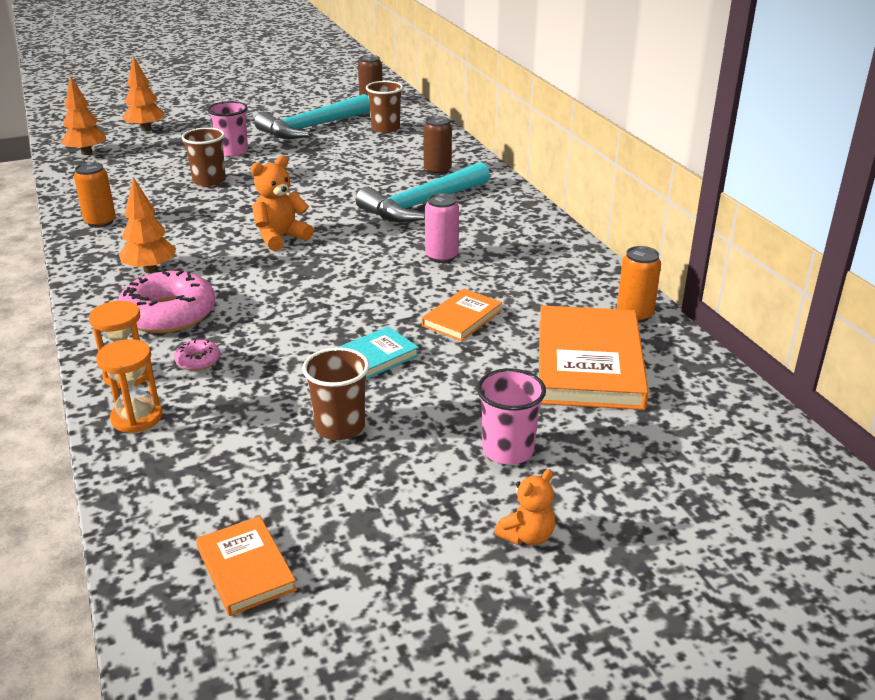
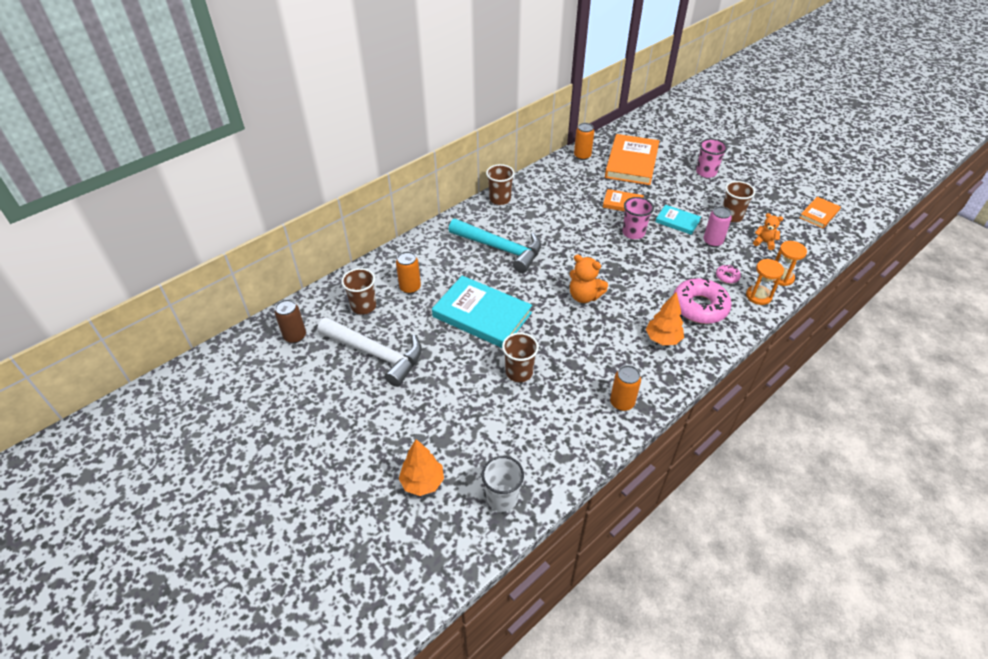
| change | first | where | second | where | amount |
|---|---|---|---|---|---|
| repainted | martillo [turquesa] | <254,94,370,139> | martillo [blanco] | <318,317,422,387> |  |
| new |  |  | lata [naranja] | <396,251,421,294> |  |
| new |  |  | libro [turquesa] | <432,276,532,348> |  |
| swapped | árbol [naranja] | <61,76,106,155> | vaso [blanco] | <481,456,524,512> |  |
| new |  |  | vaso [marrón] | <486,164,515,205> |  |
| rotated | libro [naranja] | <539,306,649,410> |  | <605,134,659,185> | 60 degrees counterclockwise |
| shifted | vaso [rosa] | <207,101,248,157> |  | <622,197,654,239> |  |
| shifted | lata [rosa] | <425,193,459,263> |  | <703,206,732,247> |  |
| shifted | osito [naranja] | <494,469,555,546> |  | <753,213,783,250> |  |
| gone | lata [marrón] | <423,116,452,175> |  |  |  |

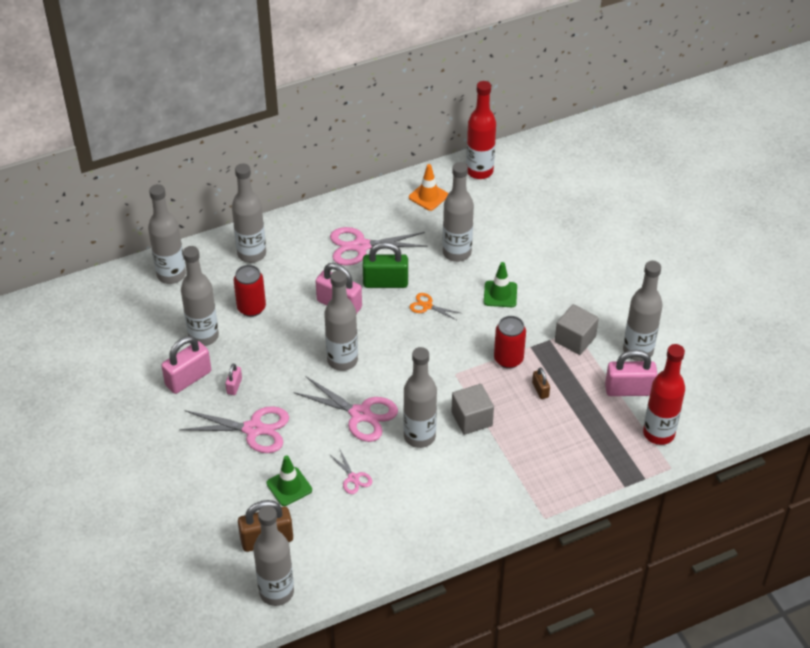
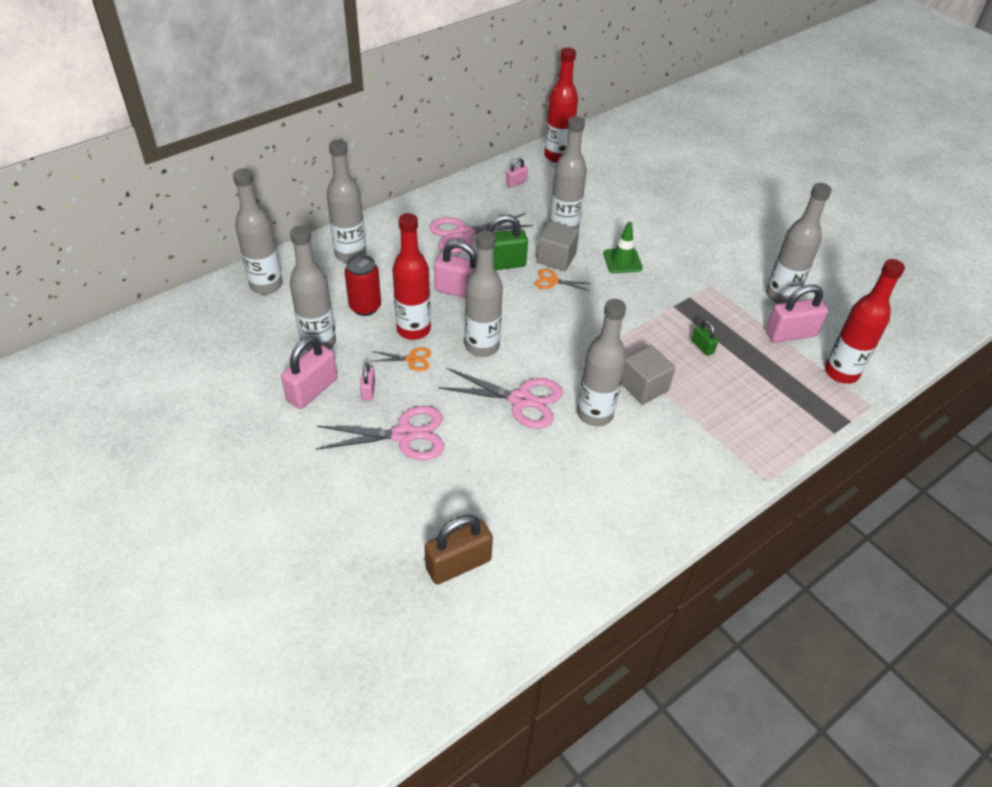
| change | first | where | second | where | amount |
|---|---|---|---|---|---|
| new |  |  | tijeras [naranja] | <370,347,431,371> |  |
| new |  |  | botella [rojo] | <392,213,431,340> |  |
| swapped | cono de tráfico [naranja] | <409,164,448,211> | candado [rosa] | <506,158,528,187> |  |
| shifted | cubo [gris] | <555,304,599,355> |  | <537,221,579,271> |  |
| repainted | candado [marrón] | <532,368,550,399> | candado [verde] | <691,321,718,356> |  |
| gone | botella [gris] | <253,506,294,606> |  |  |  |
| gone | cono de tráfico [verde] | <266,455,312,506> |  |  |  |
| gone | tijeras [rosa] | <329,448,372,494> |  |  |  |
| gone | lata [rojo] | <494,316,526,369> |  |  |  |

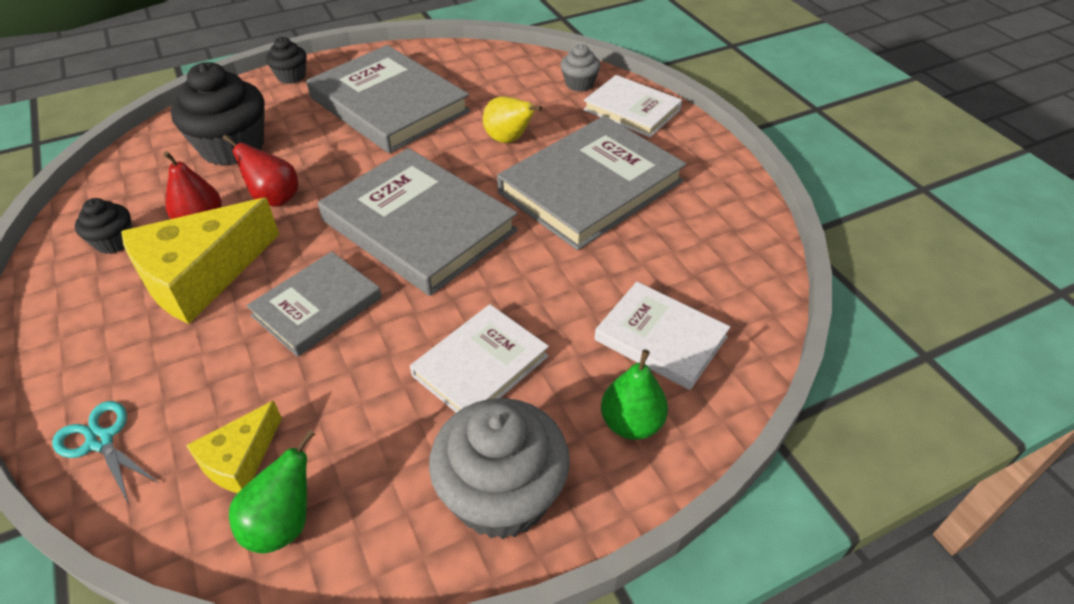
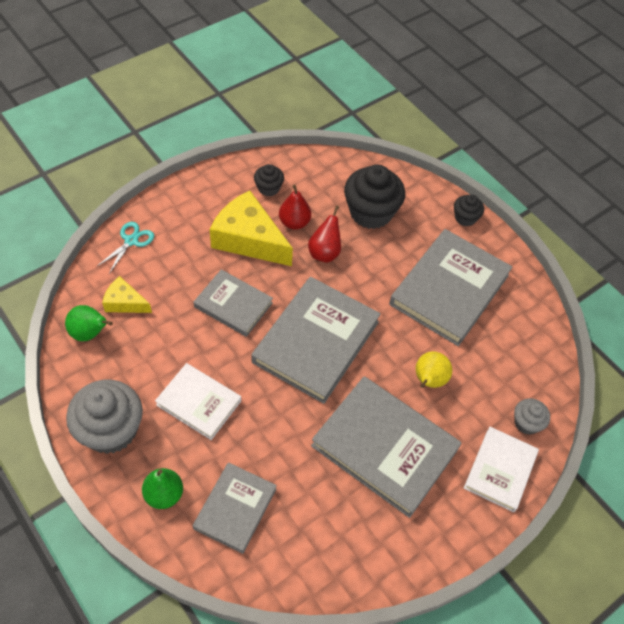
| change | first | where | second | where | amount |
|---|---|---|---|---|---|
| repainted | libro [blanco] | <595,282,730,390> | libro [gris] | <193,462,277,554> |  |

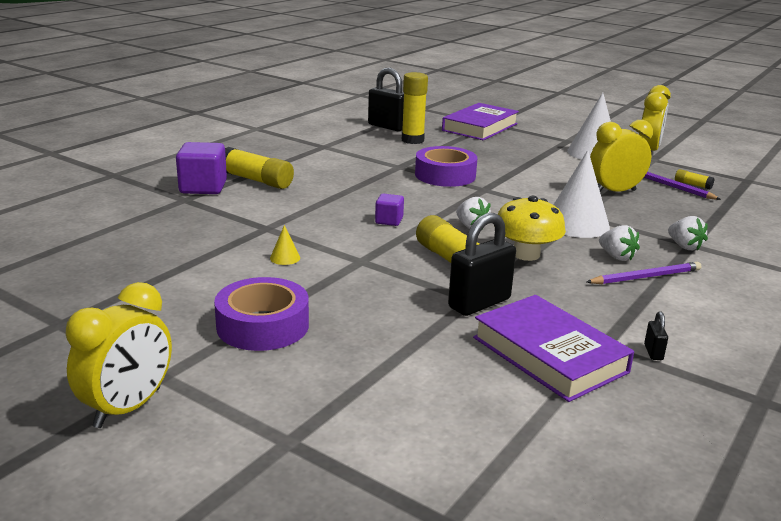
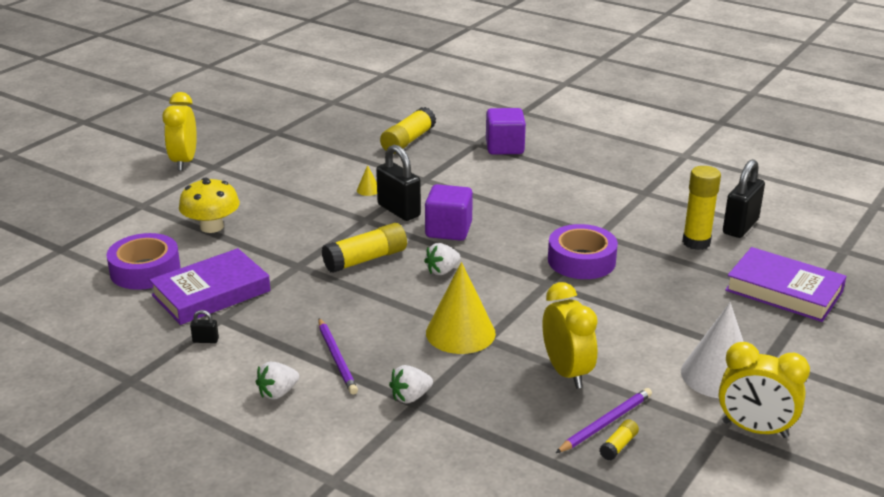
| change | first | where | second | where | amount |
|---|---|---|---|---|---|
| shifted | cinta adhesiva [morado] | <214,277,309,351> |  | <106,233,181,290> |  |
| rotated | despertador [amarillo] | <66,282,172,428> |  | <162,92,197,171> | 60 degrees clockwise |
| shifted | seta [amarillo] | <494,196,566,261> |  | <179,177,240,233> |  |
| shifted | fresa [blanco] | <599,225,640,261> |  | <256,362,299,400> |  |
| shifted | candado [negro] | <448,213,516,316> |  | <376,145,421,221> |  |
| shifted | barra de pegamento [amarillo] | <225,147,294,189> |  | <380,107,436,154> |  |
| scaled | cubo [morado] | <375,194,404,226> |  | <425,184,473,241> | x1.83 |
| repainted | cono [blanco] | <554,150,610,238> | cono [amarillo] | <426,262,496,354> |  |

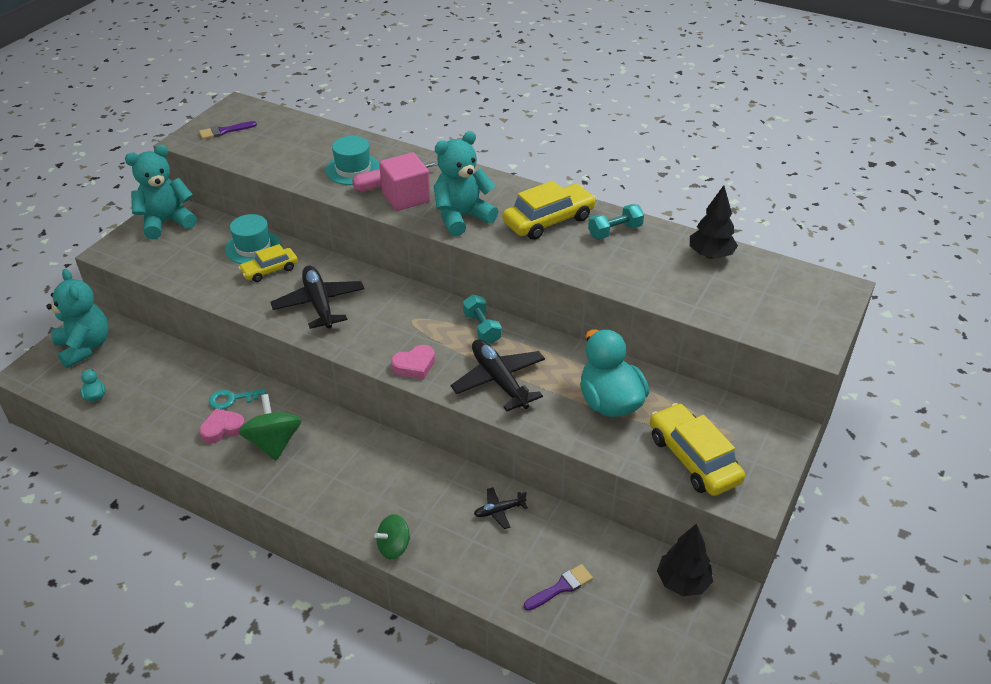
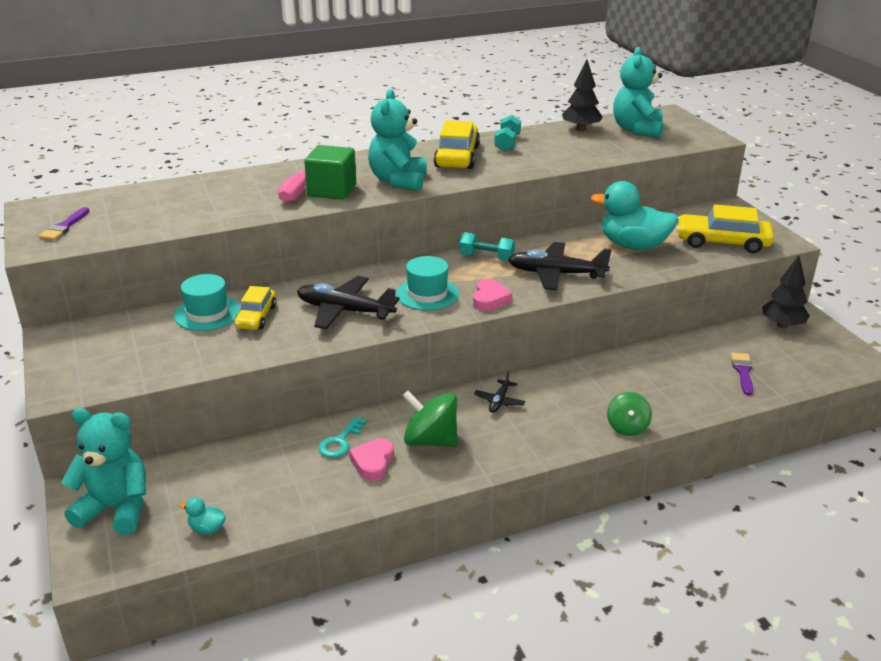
| change | first | where | second | where | amount |
|---|---|---|---|---|---|
| repainted | cubo [rosa] | <379,152,430,211> | cubo [verde] | <304,145,356,200> |  |
| shifted | sombrero [turquesa] | <325,136,380,185> |  | <396,256,459,311> |  |
| shifted | avión [negro] | <474,487,528,529> |  | <474,372,525,413> |  |
| shifted | osito [turquesa] | <125,145,197,239> |  | <613,47,663,138> |  |

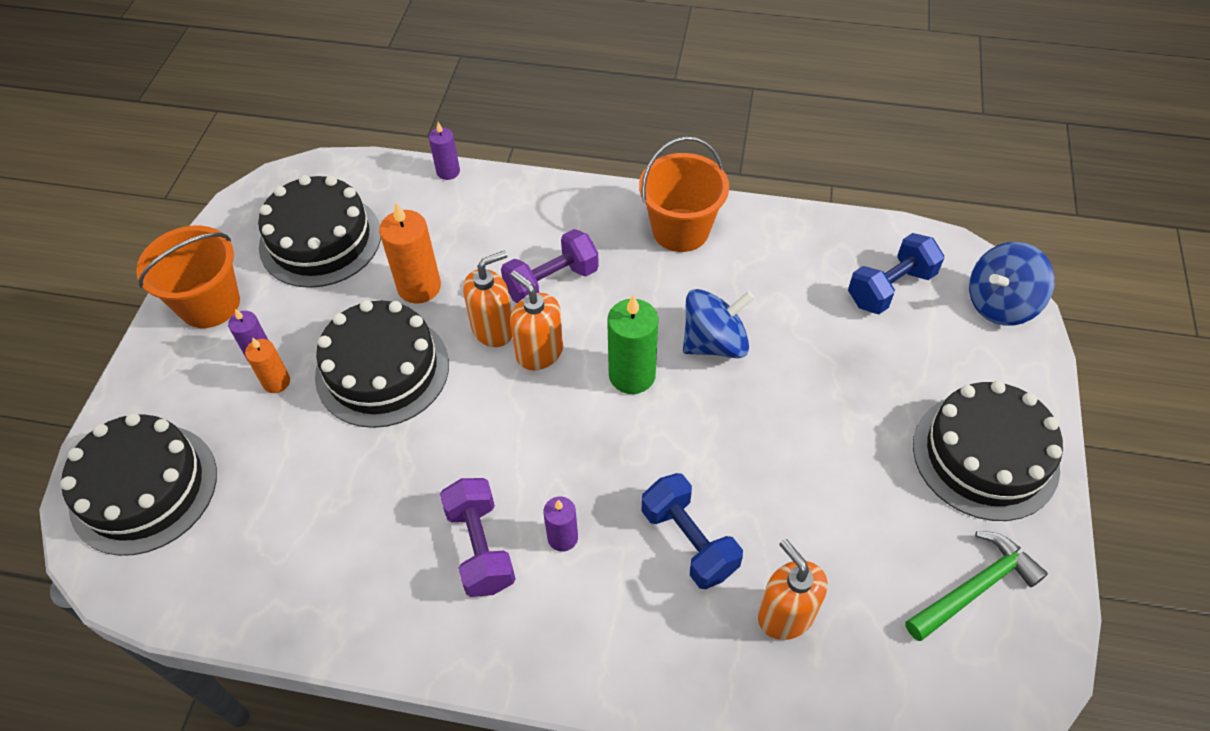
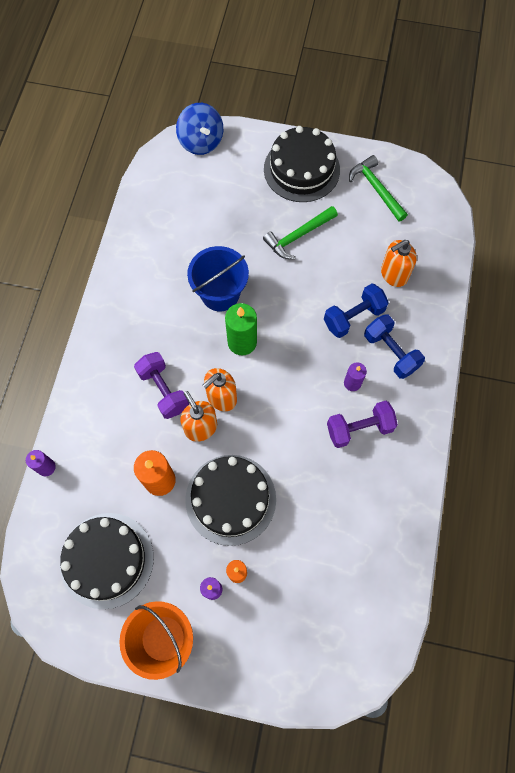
| change | first | where | second | where | amount |
|---|---|---|---|---|---|
| swapped | peonza [azul] | <683,289,754,358> | balde [azul] | <187,246,249,311> |  |
| new |  |  | martillo [verde] | <263,206,338,259> |  |
| shifted | mancuerna [azul] | <848,233,944,314> |  | <364,314,425,379> |  |
| gone | tarta [negro] | <60,413,217,556> |  |  |  |
| gone | balde [naranja] | <639,136,729,252> |  |  |  |

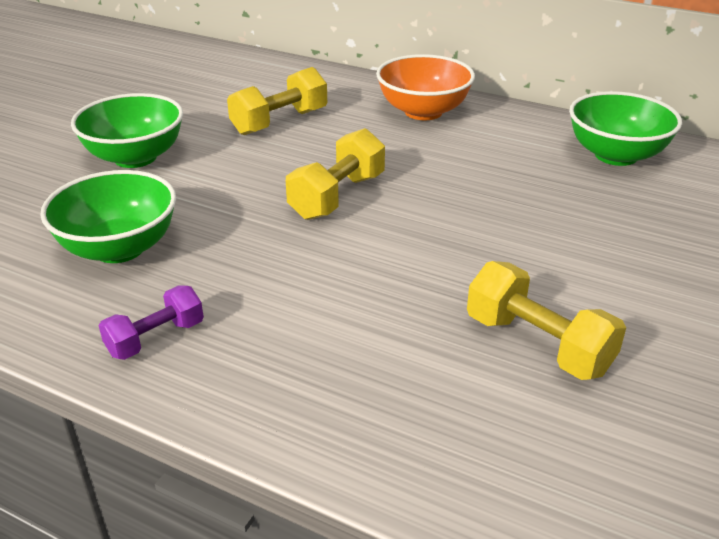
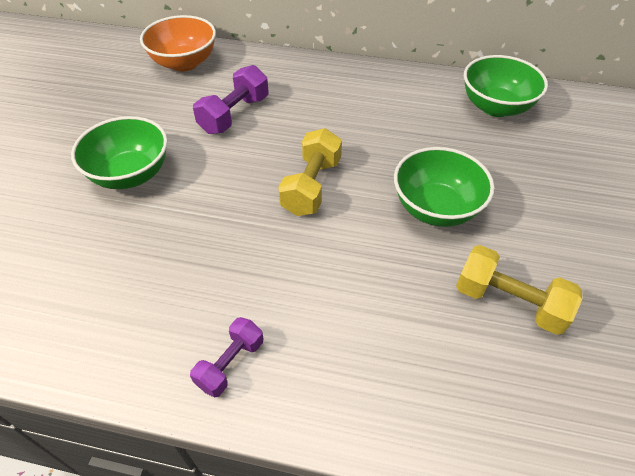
| change | first | where | second | where | amount |
|---|---|---|---|---|---|
| shifted | cuenco [naranja] | <376,54,475,120> |  | <140,15,216,71> |  |
| repainted | mancuerna [amarillo] | <227,67,327,135> | mancuerna [morado] | <193,65,268,134> |  |
| shifted | cuenco [verde] | <40,170,176,263> |  | <394,147,494,227> |  |

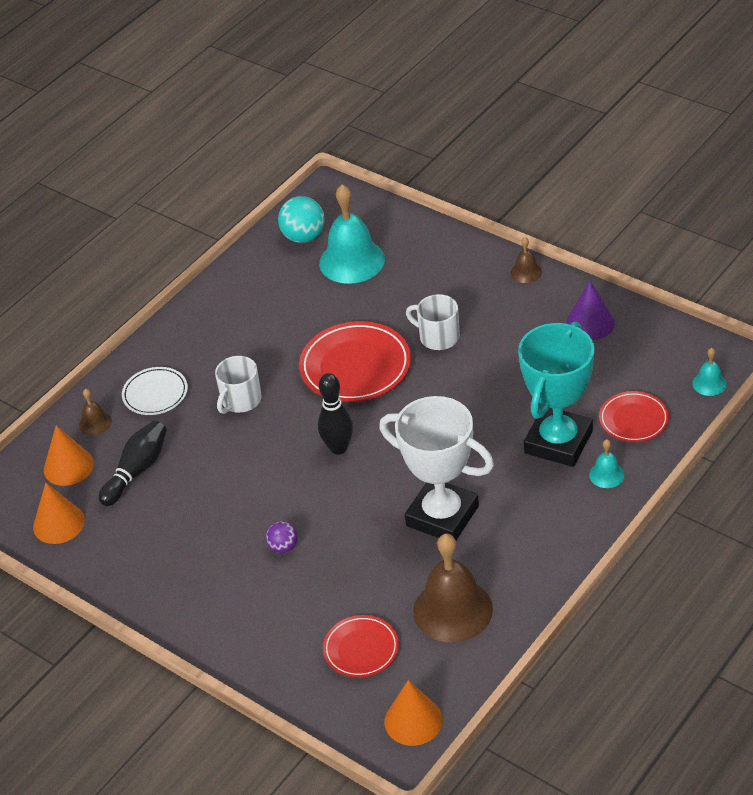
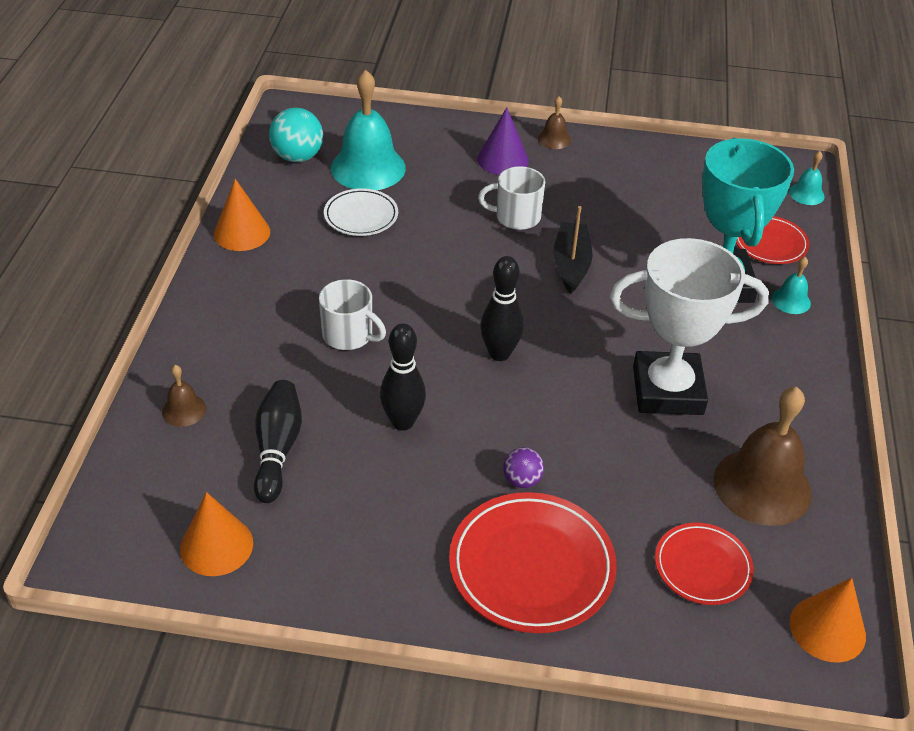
| change | first | where | second | where | amount |
|---|---|---|---|---|---|
| shifted | cono [naranja] | <44,425,94,486> |  | <214,179,270,251> |  |
| rotated | taza [blanco] | <215,356,262,414> |  | <319,279,386,350> | 60 degrees counterclockwise |
| shifted | plato [blanco] | <122,367,188,415> |  | <324,188,398,236> |  |
| new |  |  | bolo [negro] | <380,324,426,431> |  |
| shifted | plato [rojo] | <299,321,411,402> |  | <449,492,617,633> |  |
| shifted | cono [morado] | <566,281,615,340> |  | <477,107,529,175> |  |
| new |  |  | barco [negro] | <553,206,593,294> |  |

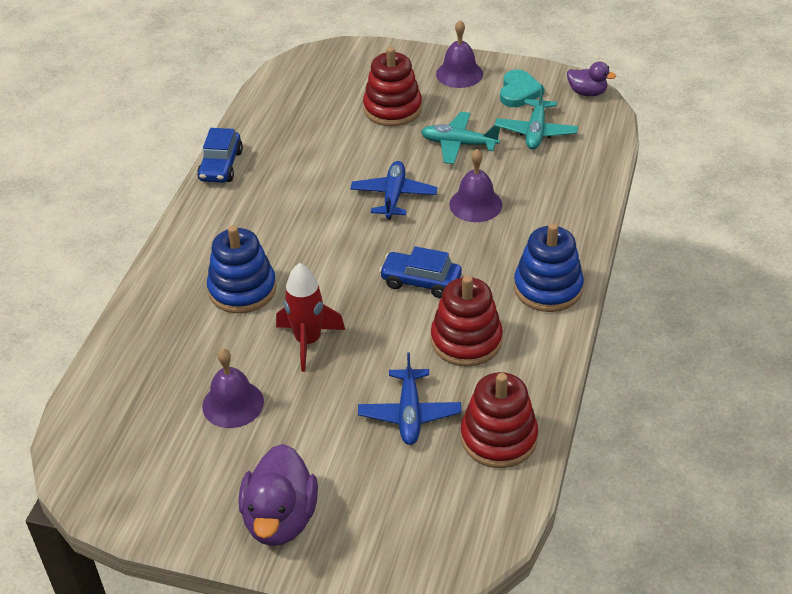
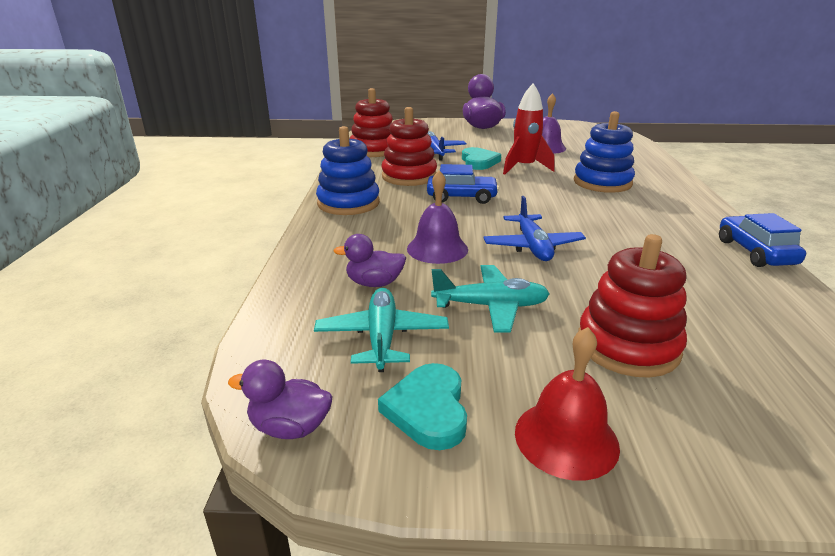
| change | first | where | second | where | amount |
|---|---|---|---|---|---|
| new |  |  | pato [morado] | <333,234,406,287> |  |
| new |  |  | corazón [turquesa] | <462,147,501,170> |  |
| repainted | campana [morado] | <436,20,483,88> | campana [rojo] | <515,327,620,481> |  |

